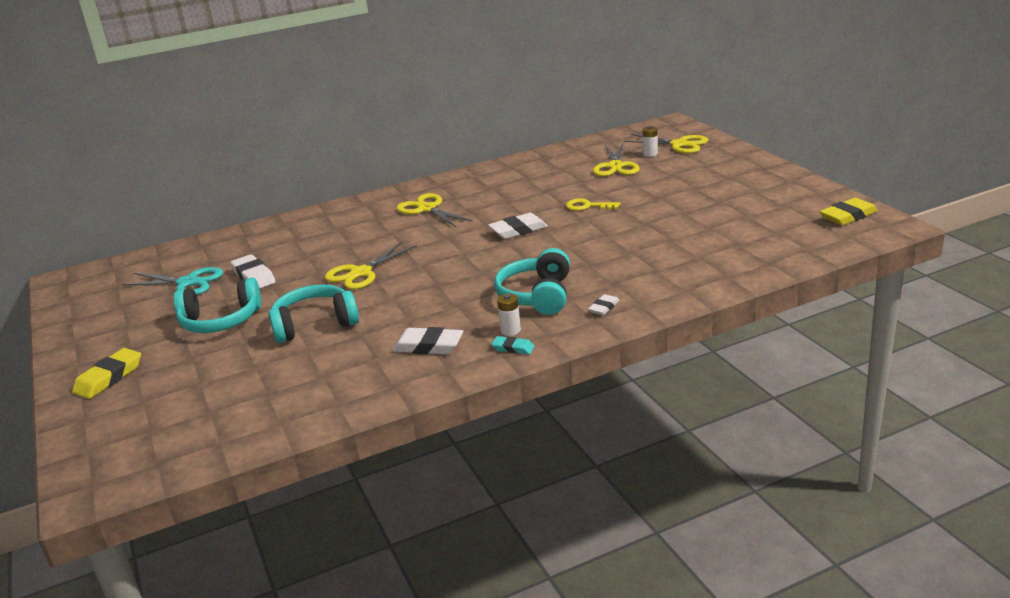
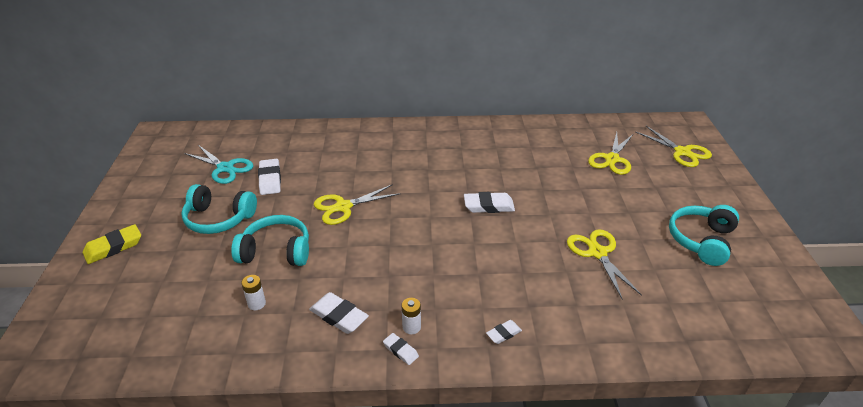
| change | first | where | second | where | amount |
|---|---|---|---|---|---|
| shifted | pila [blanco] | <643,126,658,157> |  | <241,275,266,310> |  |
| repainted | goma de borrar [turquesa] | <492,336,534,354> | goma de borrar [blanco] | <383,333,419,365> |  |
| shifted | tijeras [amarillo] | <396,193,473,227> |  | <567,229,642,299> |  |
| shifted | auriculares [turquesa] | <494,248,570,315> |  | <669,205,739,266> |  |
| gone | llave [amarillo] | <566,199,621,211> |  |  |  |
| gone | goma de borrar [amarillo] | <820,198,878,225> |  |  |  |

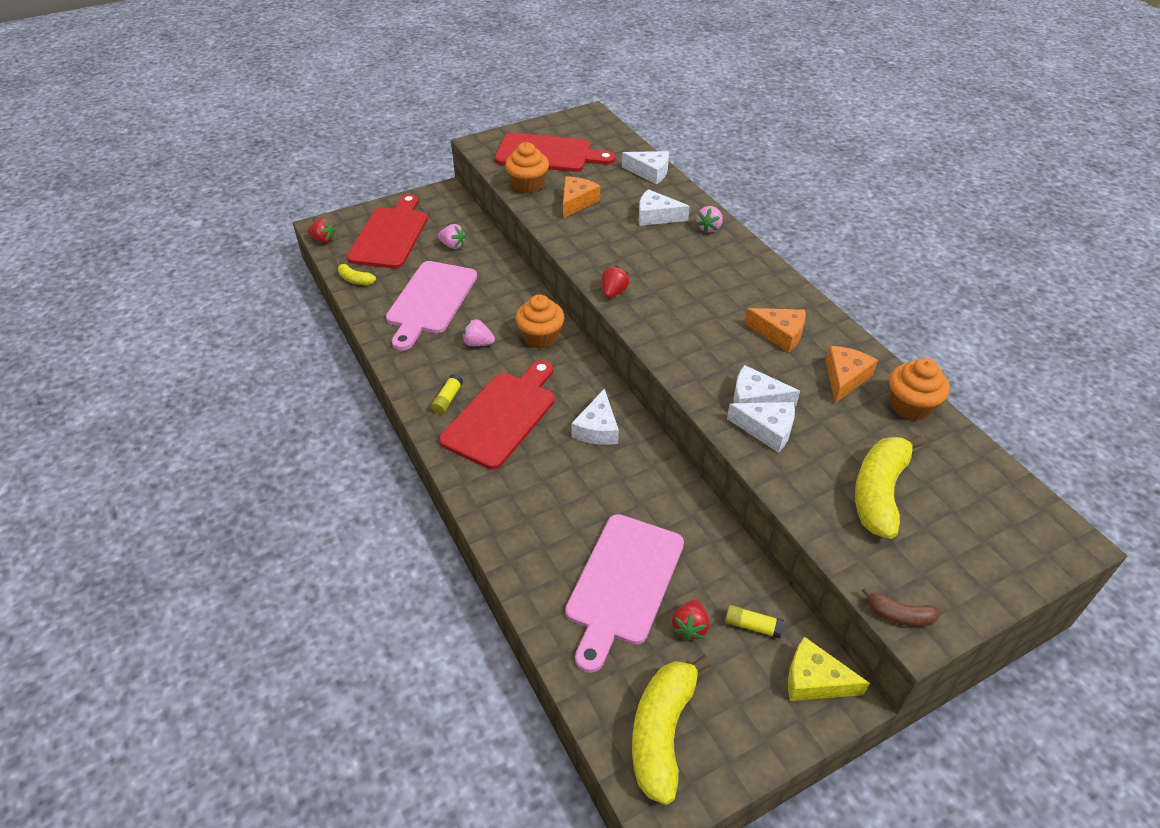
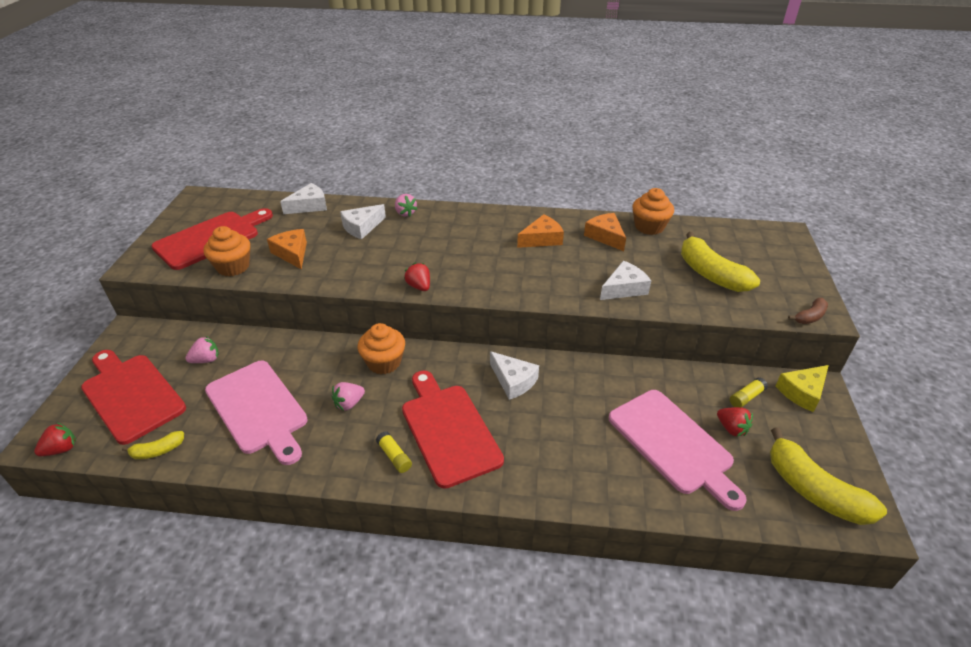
| change | first | where | second | where | amount |
|---|---|---|---|---|---|
| gone | queso [blanco] | <734,365,800,406> |  |  |  |

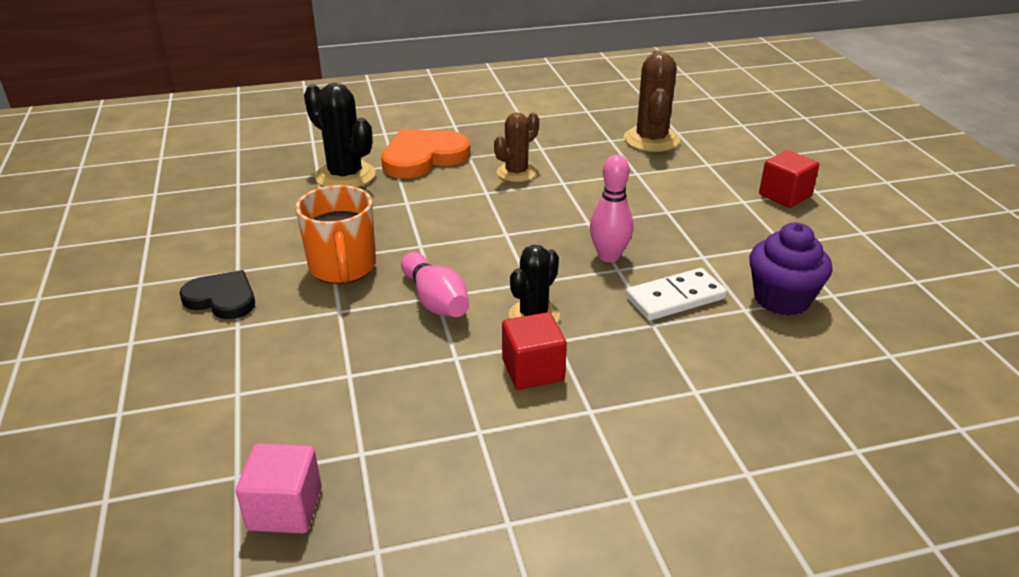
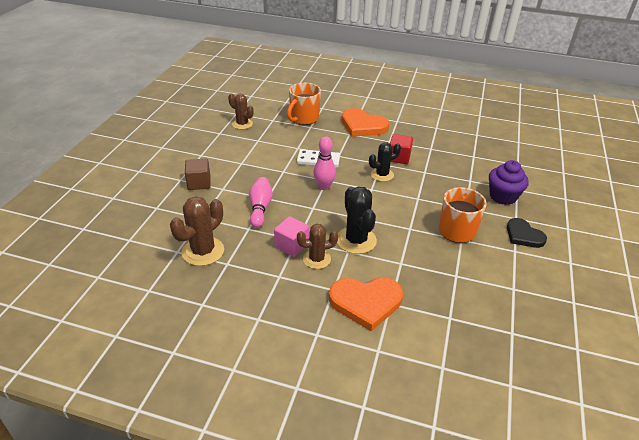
| change | first | where | second | where | amount |
|---|---|---|---|---|---|
| repainted | cubo [rojo] | <759,150,819,208> | cubo [marrón] | <185,159,211,190> |  |
| new |  |  | cactus [marrón] | <228,94,254,129> |  |
| shifted | bolo [rosa] | <401,252,469,317> |  | <249,177,273,228> |  |
| shifted | cubo [rosa] | <236,443,322,534> |  | <274,216,309,257> |  |
| new |  |  | taza [naranja] | <287,83,321,125> |  |
| shifted | cactus [negro] | <304,83,376,187> |  | <337,187,377,254> |  |
| new |  |  | corazón [naranja] | <342,108,389,137> |  |
| shifted | magdalena [morado] | <749,223,832,316> |  | <489,160,529,205> |  |

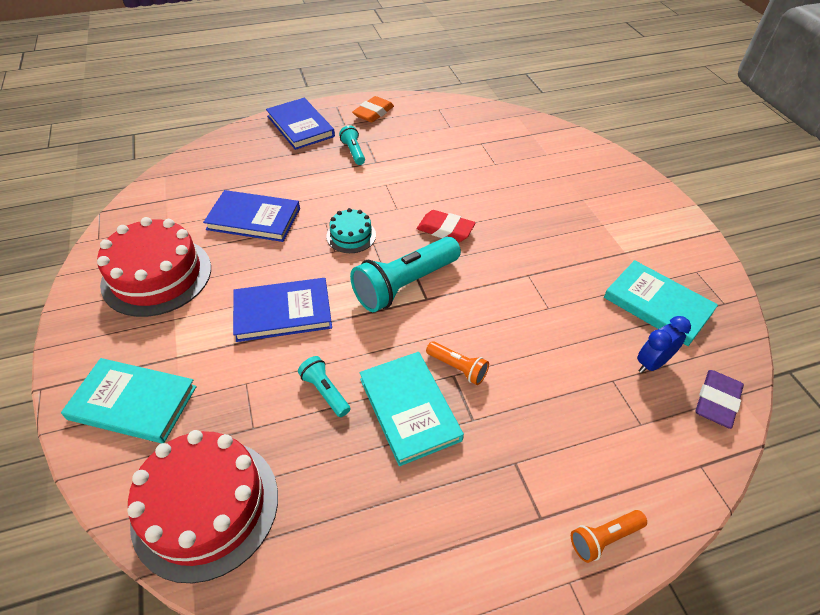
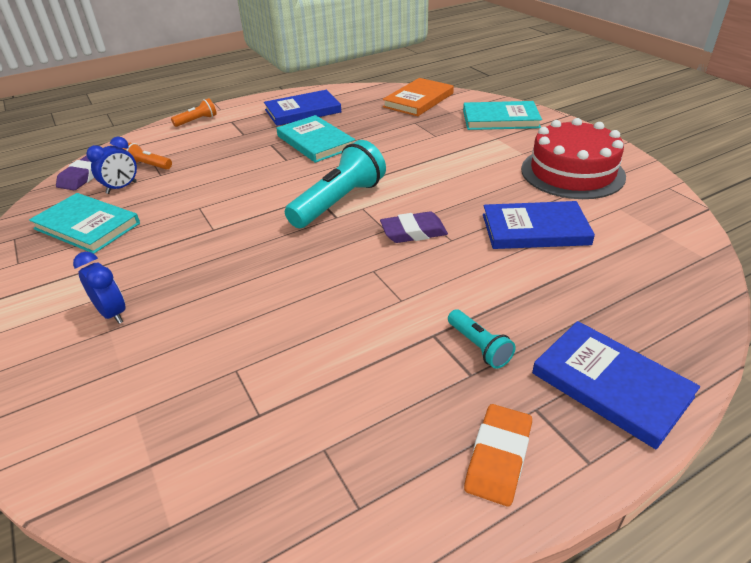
| change | first | where | second | where | amount |
|---|---|---|---|---|---|
| new |  |  | despertador [azul] | <73,252,126,324> |  |
| shifted | lámpara de mano [naranja] | <426,341,489,385> |  | <123,143,172,170> |  |
| shifted | libro [azul] | <233,278,332,342> |  | <264,90,341,126> |  |
| swapped | tarta [turquesa] | <326,208,376,253> | goma de borrar [morado] | <380,211,448,243> |  |
| swapped | tarta [rojo] | <127,430,278,583> | libro [naranja] | <383,78,454,116> |  |
| gone | lámpara de mano [turquesa] | <298,356,350,417> |  |  |  |
| gone | goma de borrar [rojo] | <417,210,476,242> |  |  |  |

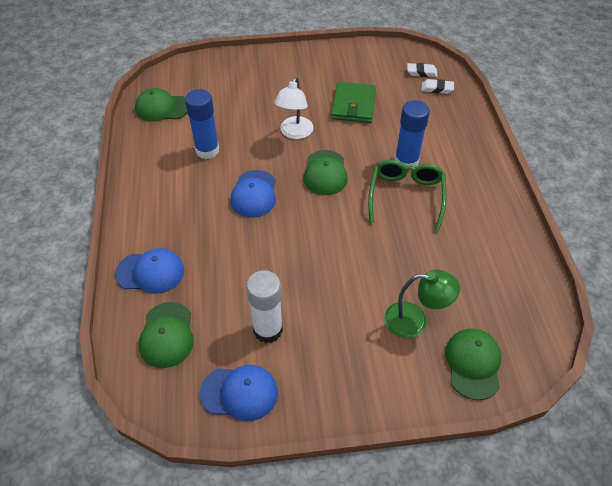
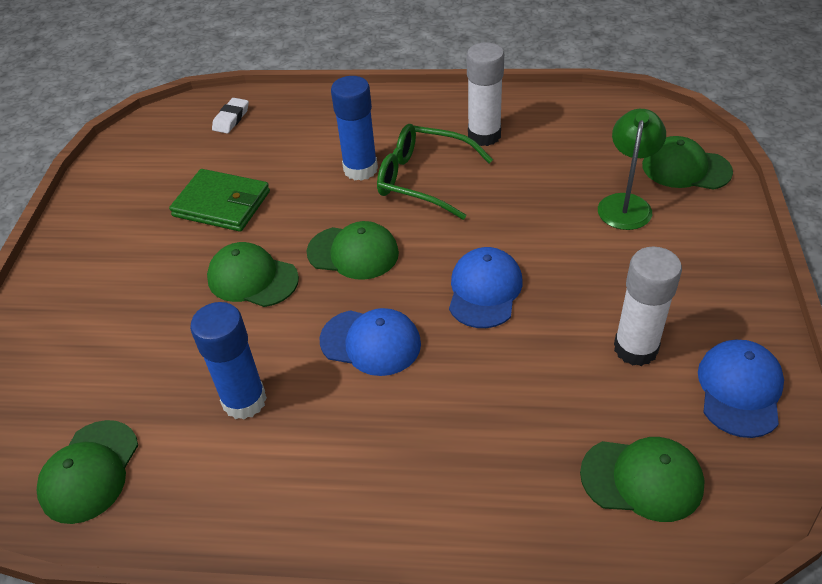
| change | first | where | second | where | amount |
|---|---|---|---|---|---|
| swapped | lámpara [blanco] | <274,77,314,139> | gorra [verde] | <207,242,299,307> |  |
| shifted | gorra [azul] | <115,248,184,294> |  | <449,247,523,328> |  |
| new |  |  | barra de pegamento [blanco] | <467,42,504,146> |  |
| gone | goma de borrar [blanco] | <407,63,437,77> |  |  |  |

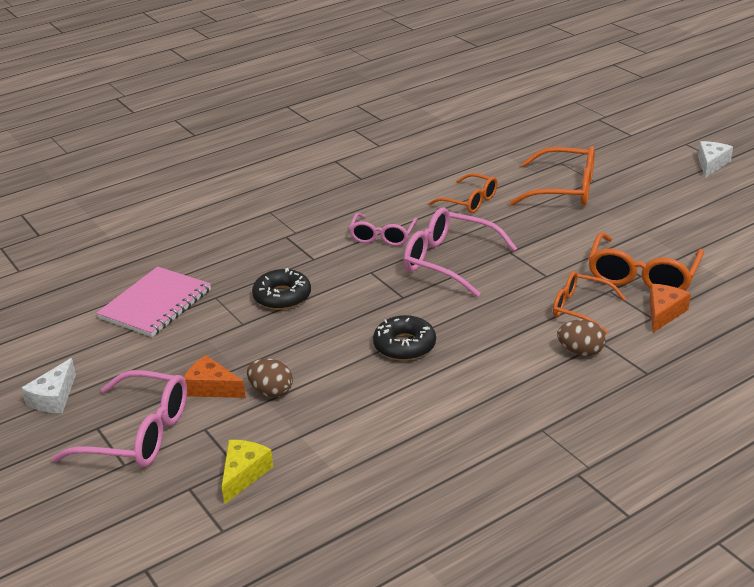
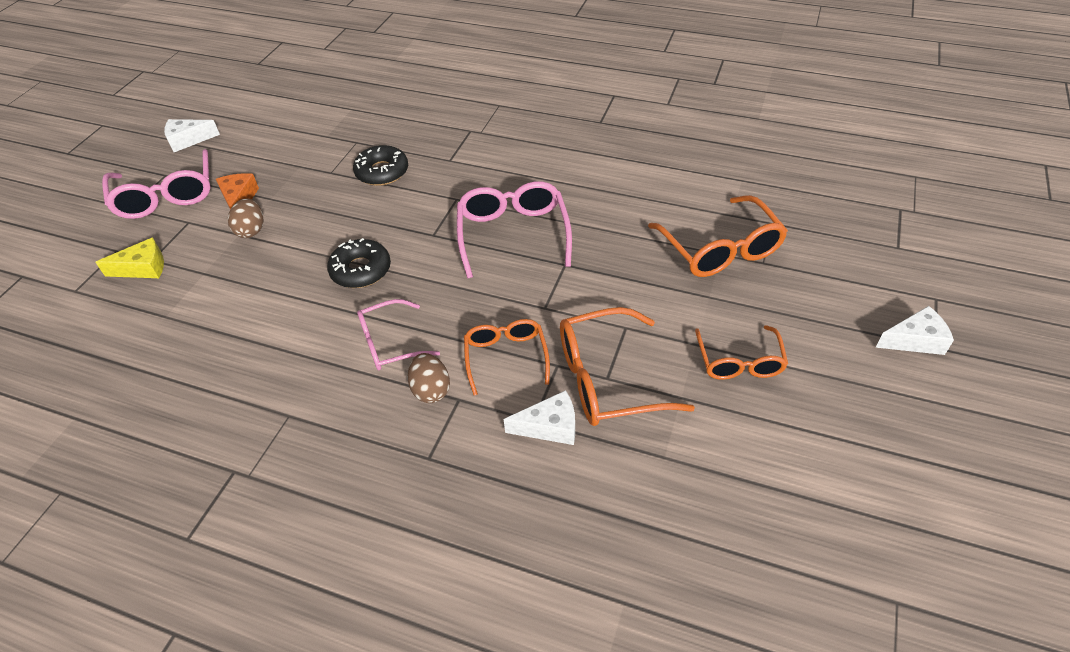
| change | first | where | second | where | amount |
|---|---|---|---|---|---|
| shifted | gafas [rosa] | <349,213,418,246> |  | <357,299,440,370> |  |
| repainted | queso [naranja] | <649,284,691,333> | queso [blanco] | <504,390,575,445> |  |
| shifted | gafas [naranja] | <429,173,498,213> |  | <695,325,788,380> |  |
| gone | cuaderno [rosa] | <96,267,211,337> |  |  |  |

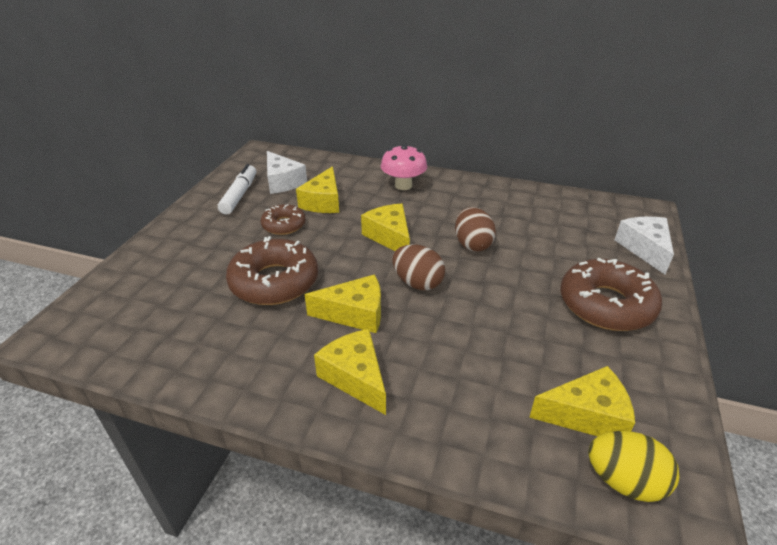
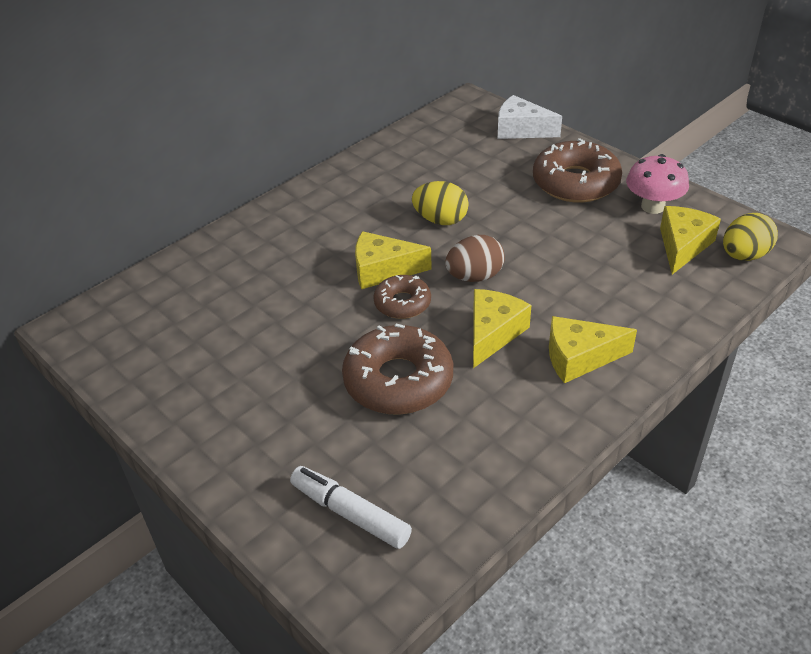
| change | first | where | second | where | amount |
|---|---|---|---|---|---|
| shifted | rotulador [blanco] | <218,164,256,215> |  | <290,466,412,549> |  |
| shifted | rosquilla [marrón] | <261,204,306,235> |  | <373,275,431,319> |  |
| repainted | huevo [marrón] | <455,207,496,252> | huevo [amarillo] | <412,181,469,225> |  |
| shifted | seta [rosa] | <381,144,427,190> |  | <626,154,689,214> |  |
| gone | queso [blanco] | <267,151,307,194> |  |  |  |
| gone | queso [amarillo] | <296,166,339,213> |  |  |  |

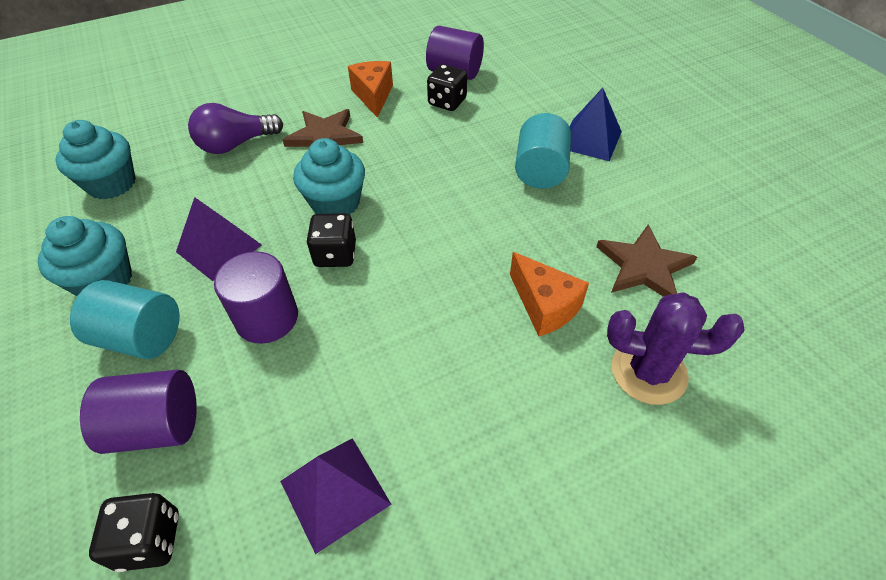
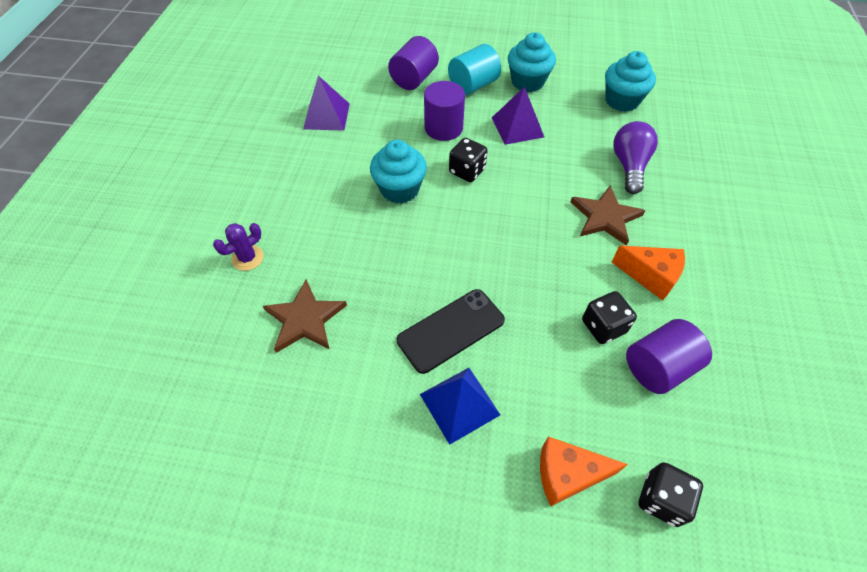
| change | first | where | second | where | amount |
|---|---|---|---|---|---|
| scaled | cactus [morado] | <607,292,745,405> |  | <213,223,264,271> | x0.62 |
| shifted | magdalena [turquesa] | <293,138,365,215> |  | <370,140,427,204> |  |
| swapped | cilindro [turquesa] | <515,113,571,189> | móvil [negro] | <397,289,505,374> |  |
| shifted | queso [naranja] | <510,252,589,337> |  | <540,437,628,506> |  |
| shifted | dado [negro] | <89,493,179,572> |  | <639,462,703,527> |  |

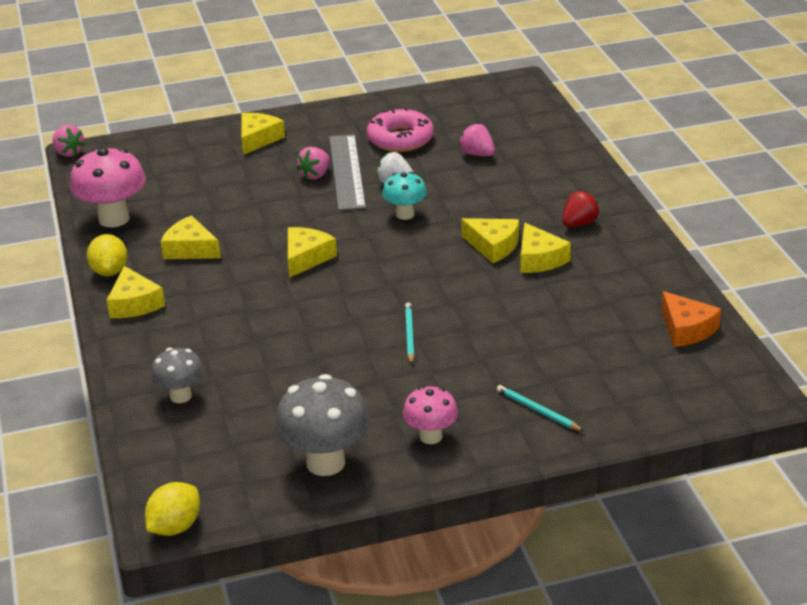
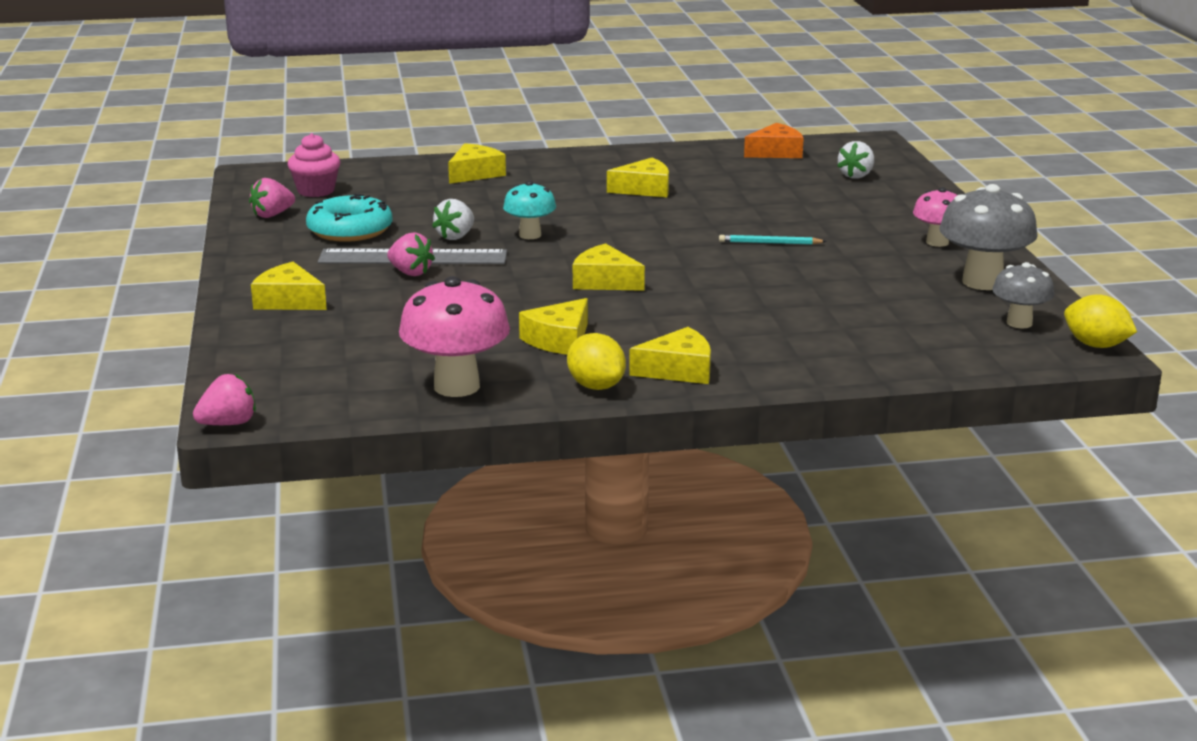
| change | first | where | second | where | amount |
|---|---|---|---|---|---|
| shifted | fresa [rosa] | <459,124,495,156> |  | <249,178,295,218> |  |
| new |  |  | magdalena [rosa] | <288,133,340,197> |  |
| repainted | rosquilla [rosa] | <367,107,434,152> | rosquilla [turquesa] | <306,193,392,242> |  |
| shifted | queso [amarillo] | <461,218,519,263> |  | <448,143,506,184> |  |
| rotated | limón [amarillo] | <87,234,127,276> |  | <567,333,626,390> | 60 degrees clockwise |
| new |  |  | fresa [blanco] | <837,141,874,178> |  |
| shifted | seta [gris] | <151,348,204,403> |  | <992,262,1054,328> |  |
| gone | lápiz [turquesa] | <497,385,584,431> |  |  |  |
| gone | fresa [rojo] | <562,191,600,227> |  |  |  |

